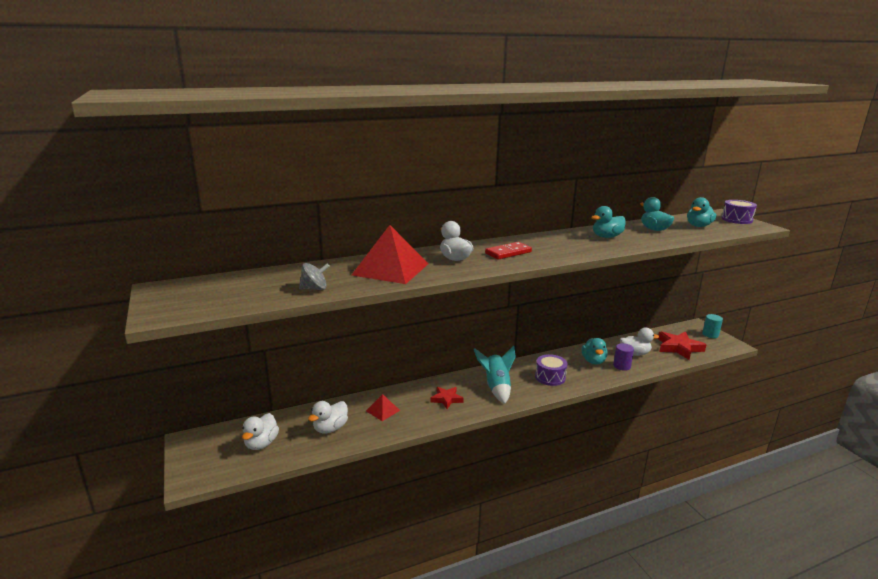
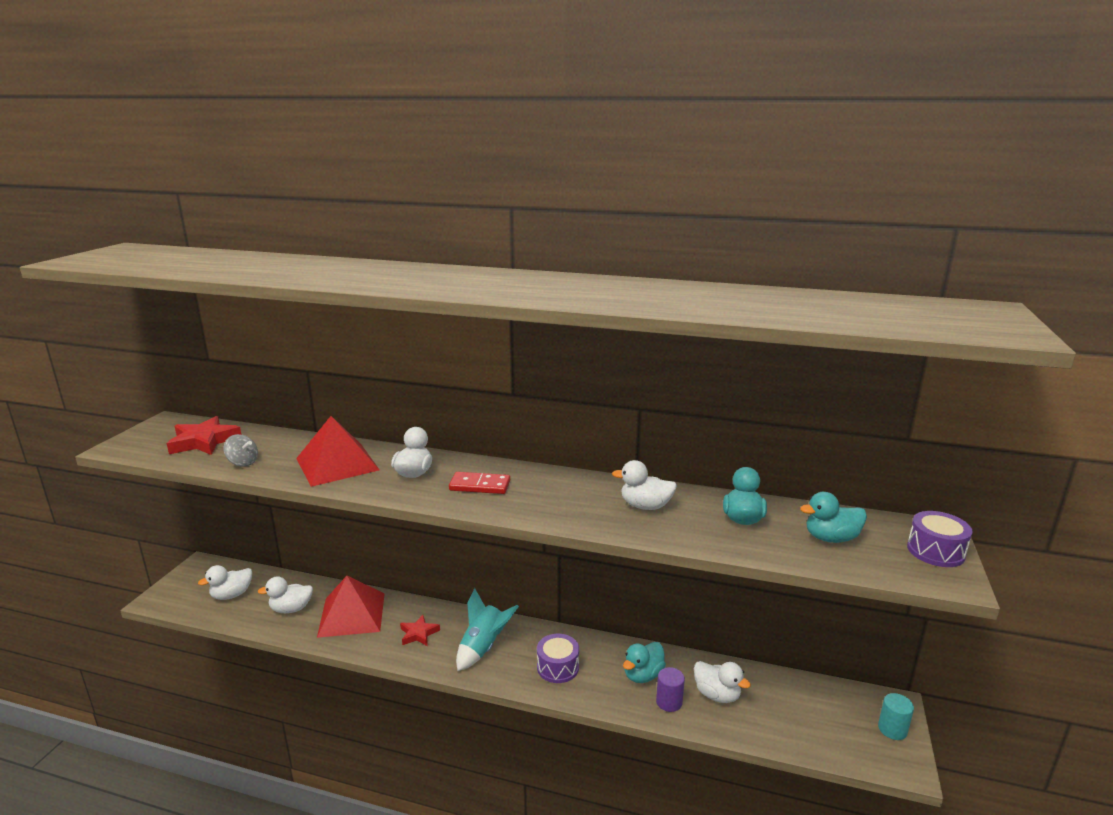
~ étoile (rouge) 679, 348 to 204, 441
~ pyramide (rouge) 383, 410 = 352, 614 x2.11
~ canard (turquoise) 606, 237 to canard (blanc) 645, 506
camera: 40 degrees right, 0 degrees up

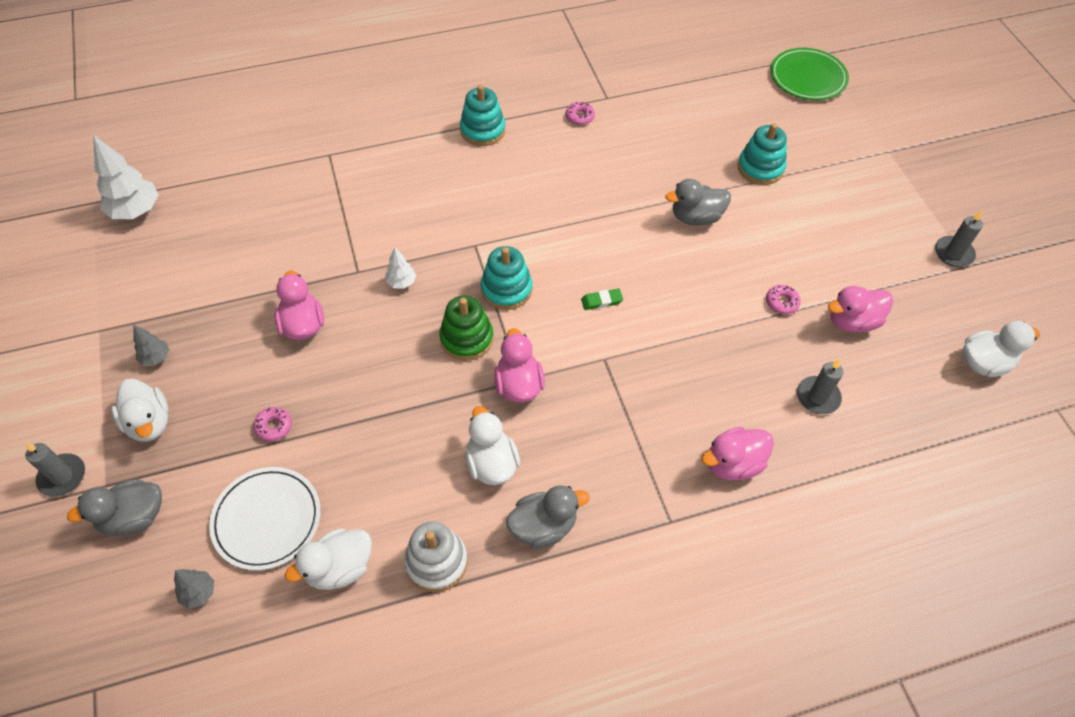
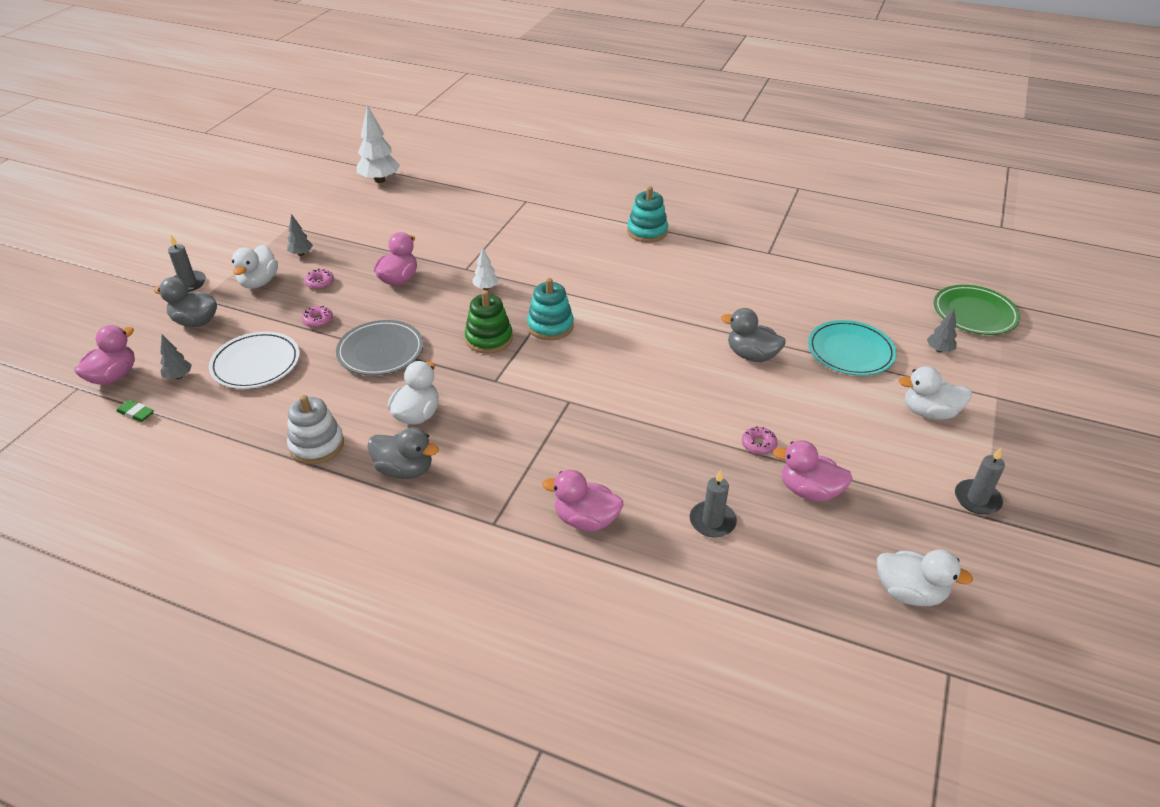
~ canard (rose) 518, 385 to 113, 376
~ gomme (vert) 601, 301 to 136, 413
~ beignet (rose) 579, 117 to 320, 283
+ assiette (gris) 380, 351
~ jouet à empiler (turquoise) 760, 168 to assiette (turquoise) 850, 351
~ canard (blanc) 339, 568 to 929, 412
+ arbre (gris) 939, 350
camera: 40 degrees right, 15 degrees down

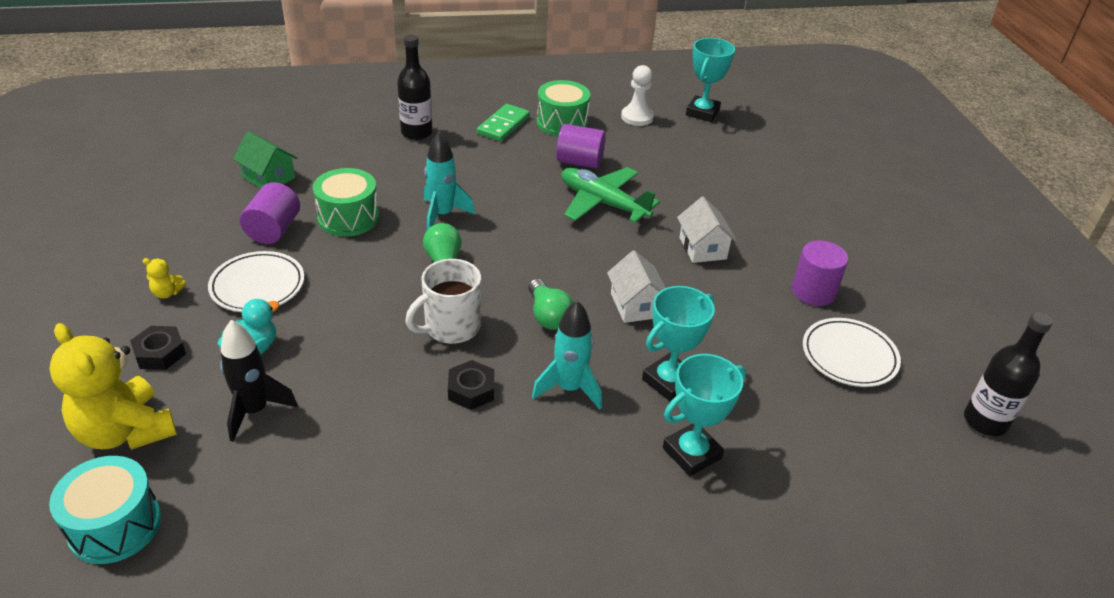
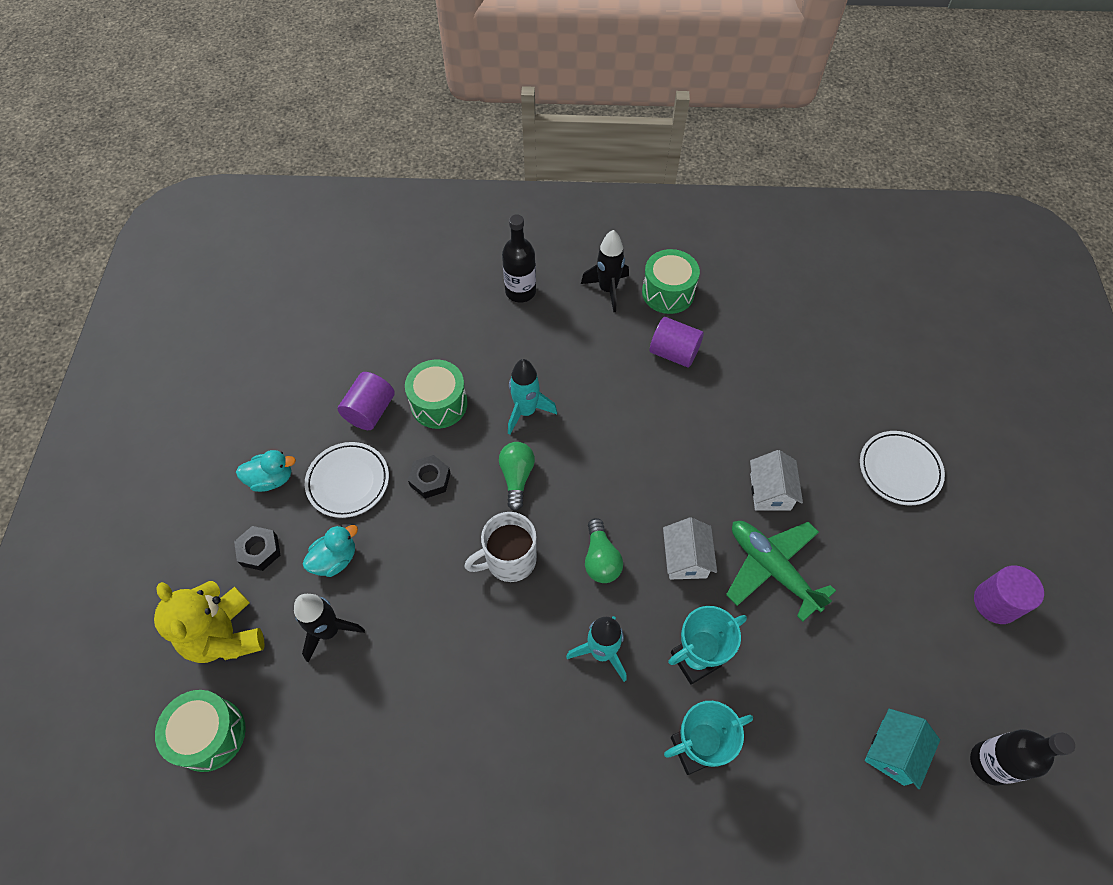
~ tambour (turquoise) 115, 525 to tambour (vert) 210, 734
~ ours en peluche (jaune) 167, 293 to canard (turquoise) 271, 479
~ écrou (noir) 471, 390 to 430, 479
~ domino (vert) 503, 125 to fusée (noir) 608, 290
~ avion (vert) 603, 203 to 772, 568
~ assiette (blanc) 849, 356 to 899, 470
+ maison (turquoise) 893, 752
~ cylindre (violet) 813, 291 to 995, 602
- maison (vert) 269, 177
- pion (blanc) 637, 117
- trophée (turquoise) 702, 112
camera: 15 degrees right, 20 degrees up

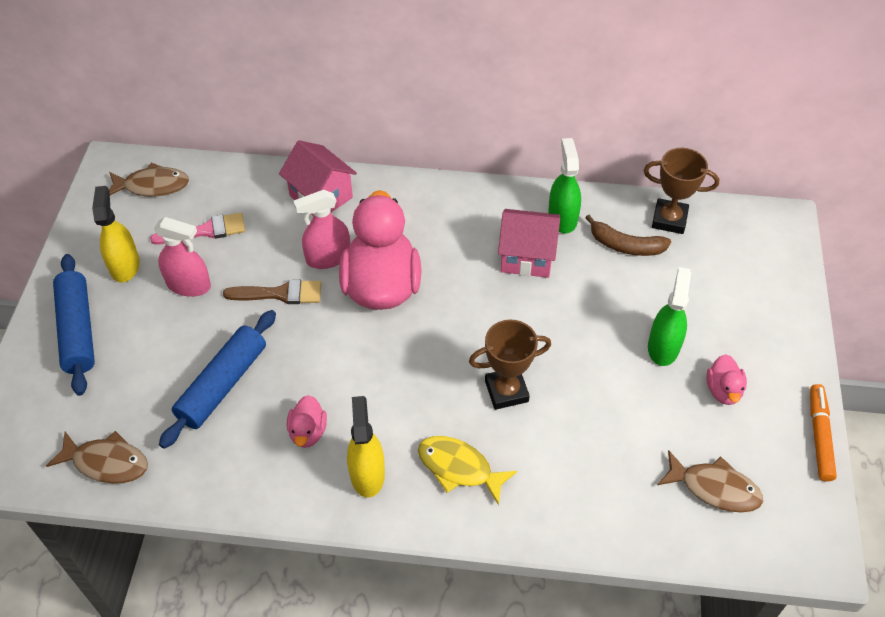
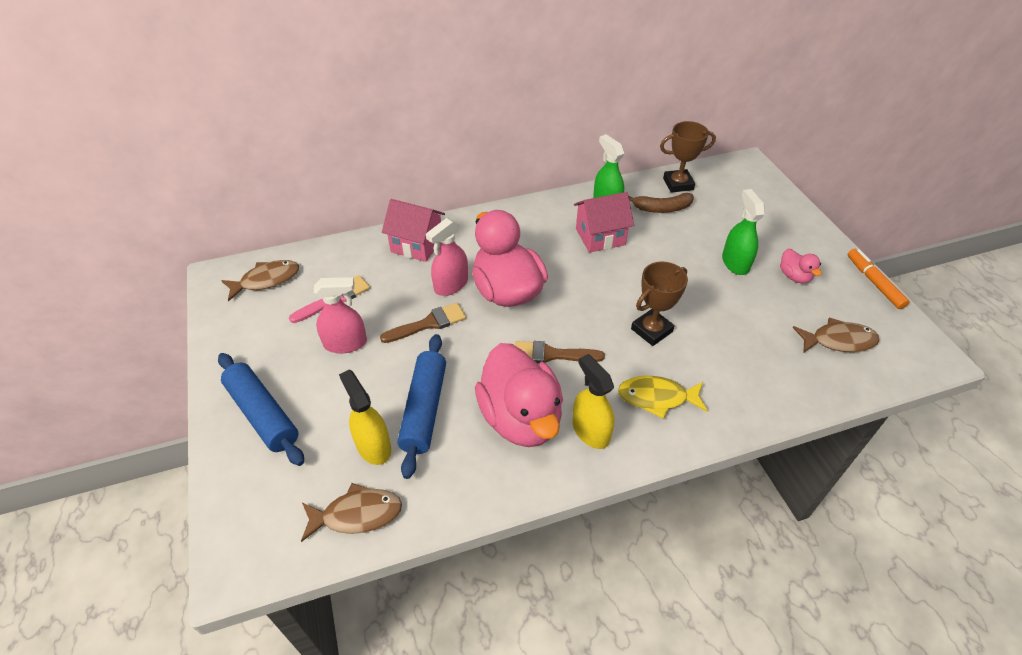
~ vaporisateur (jaune) 125, 265 to 373, 446
~ canard (rose) 308, 432 = 521, 418 x2.25
+ pinceau (marron) 551, 354
camera: 25 degrees left, 5 degrees down

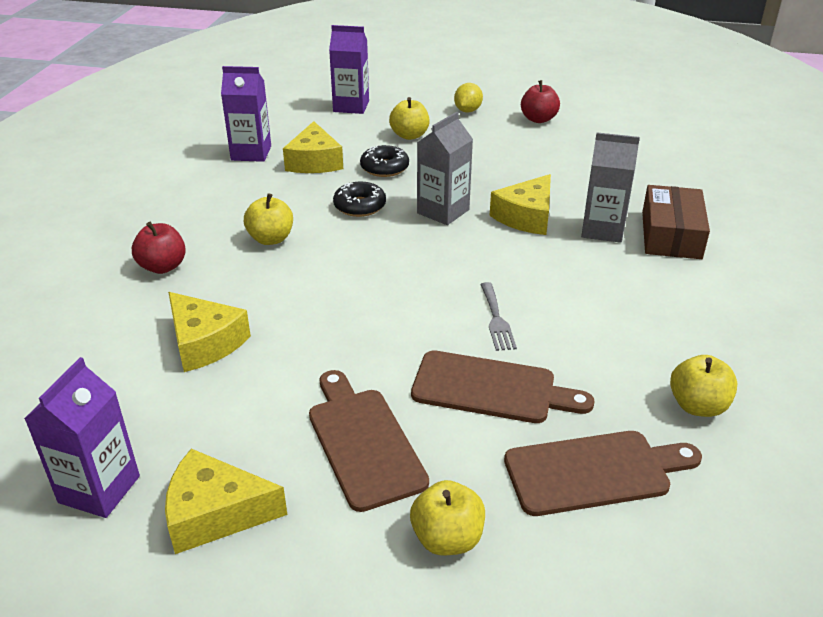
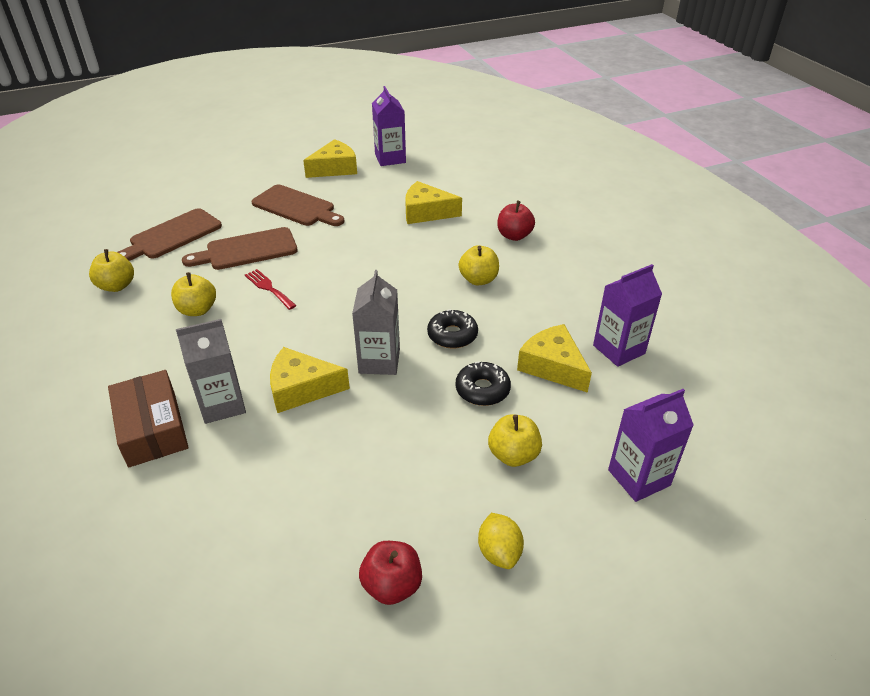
~ pomme (jaune) 447, 538 to 197, 310
~ fourchette (gris) 496, 319 to fourchette (rouge) 269, 288
~ fromage (jaune) 526, 217 = 301, 389 90 degrees counterclockwise
camera: 145 degrees right, 5 degrees up

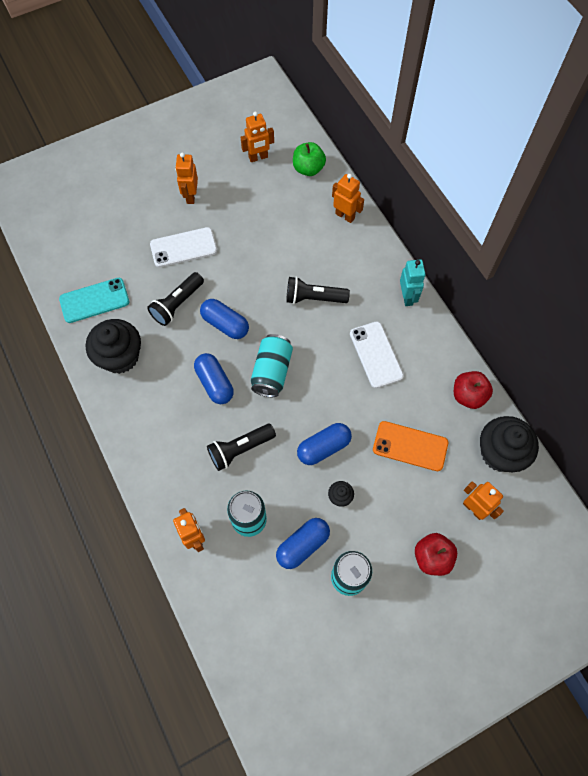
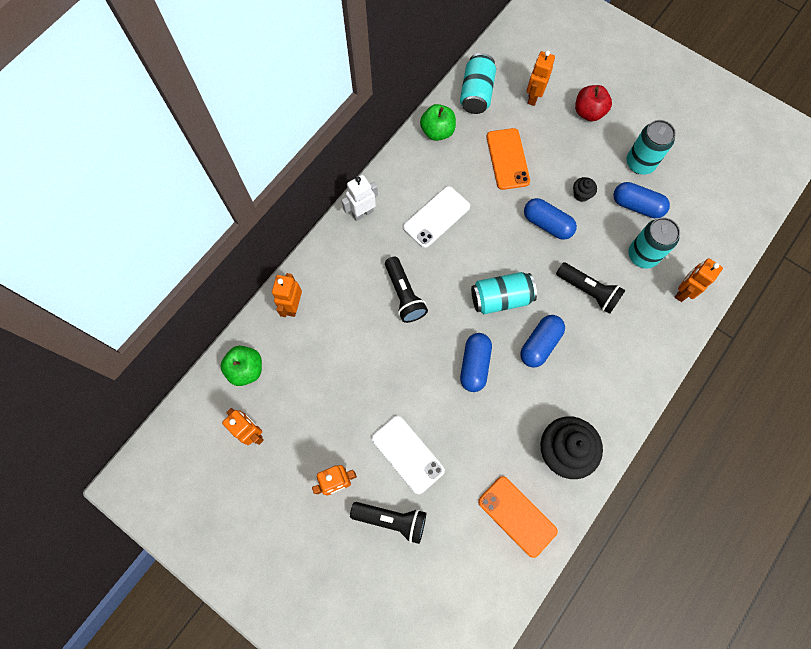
~ robot (turquoise) 407, 297 to robot (blanc) 362, 213
~ lampe de poche (noir) 177, 304 to 391, 519
~ pomme (rouge) 468, 395 to pomme (vert) 437, 131
~ muffin (noir) 500, 453 to canette (turquoise) 476, 93
~ téléphone (turquoise) 94, 300 to téléphone (orange) 517, 516
camera: 115 degrees left, 5 degrees up

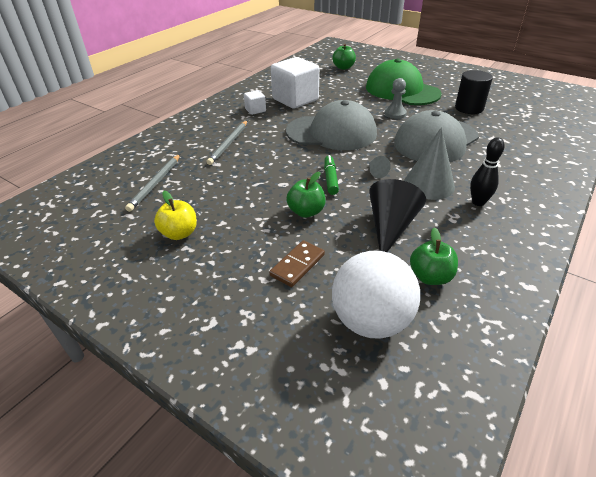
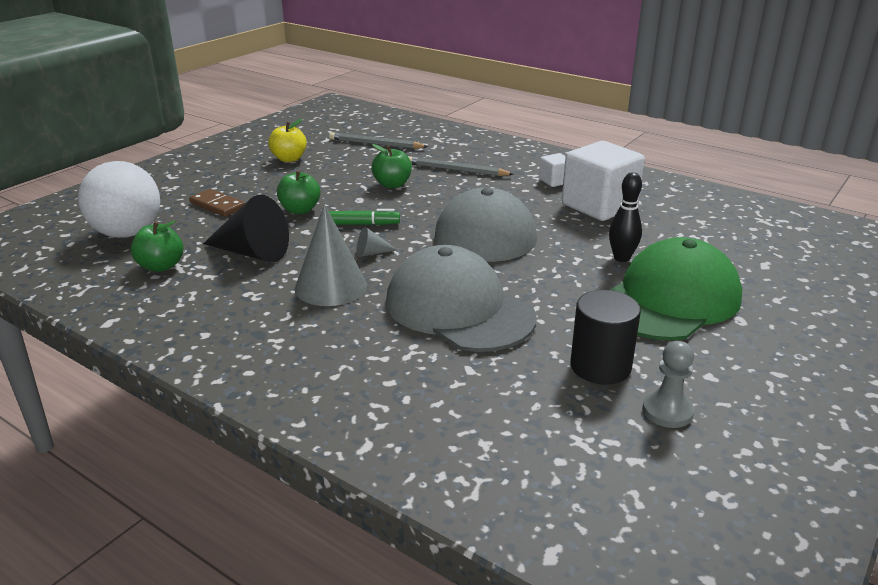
~ pomme (vert) 343, 67 to 392, 185
~ quille (noir) 478, 202 to 621, 258
~ pion (gris) 395, 114 to 667, 411
camera: 90 degrees right, 10 degrees down

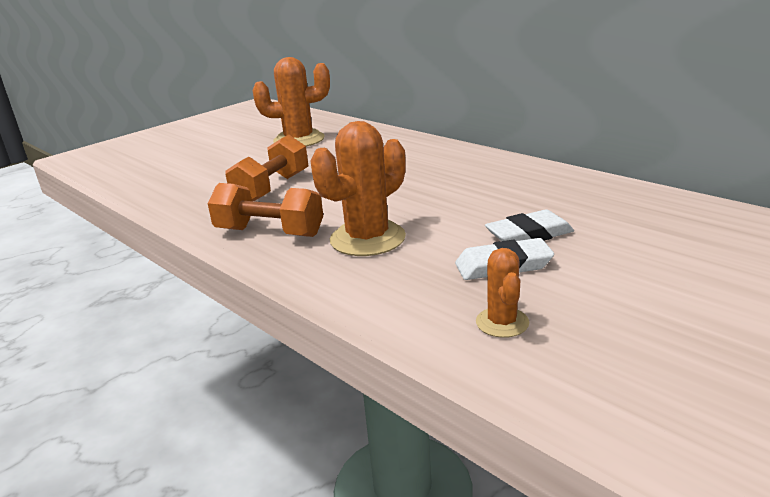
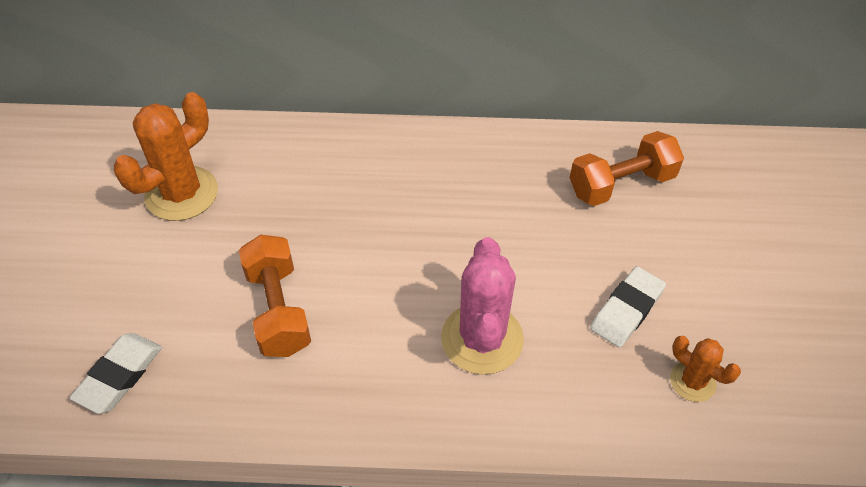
~ gomme (blanc) 529, 234 to 119, 375
~ cactus (orange) 367, 239 to cactus (rose) 482, 339
~ haltère (orange) 269, 232 to 621, 184
camera: 45 degrees left, 25 degrees up

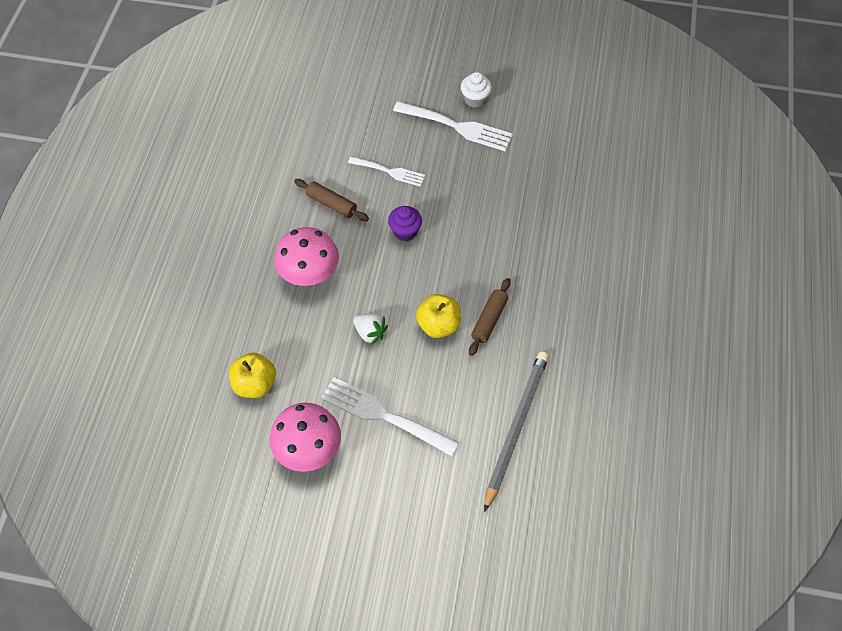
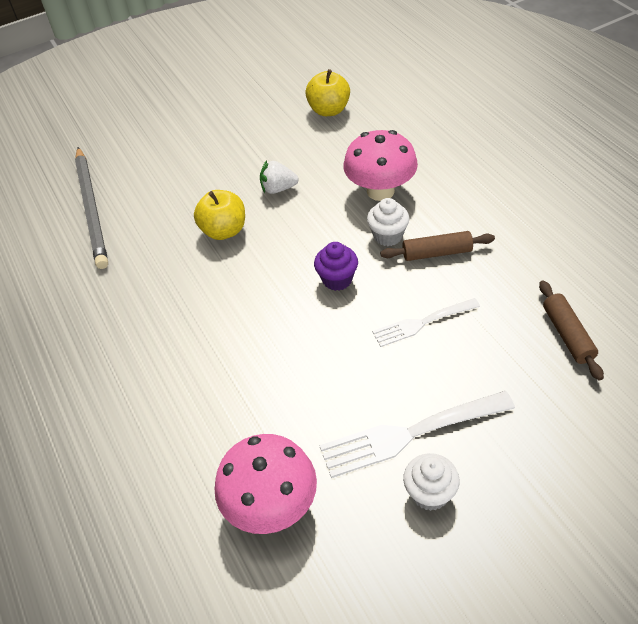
~ champignon (rose) 308, 450 to 271, 505
+ muffin (blanc) 388, 236
~ rouleau à pâtisserie (marron) 489, 320 to 567, 335
- fourchette (blanc) 384, 415
camera: 145 degrees right, 10 degrees down

